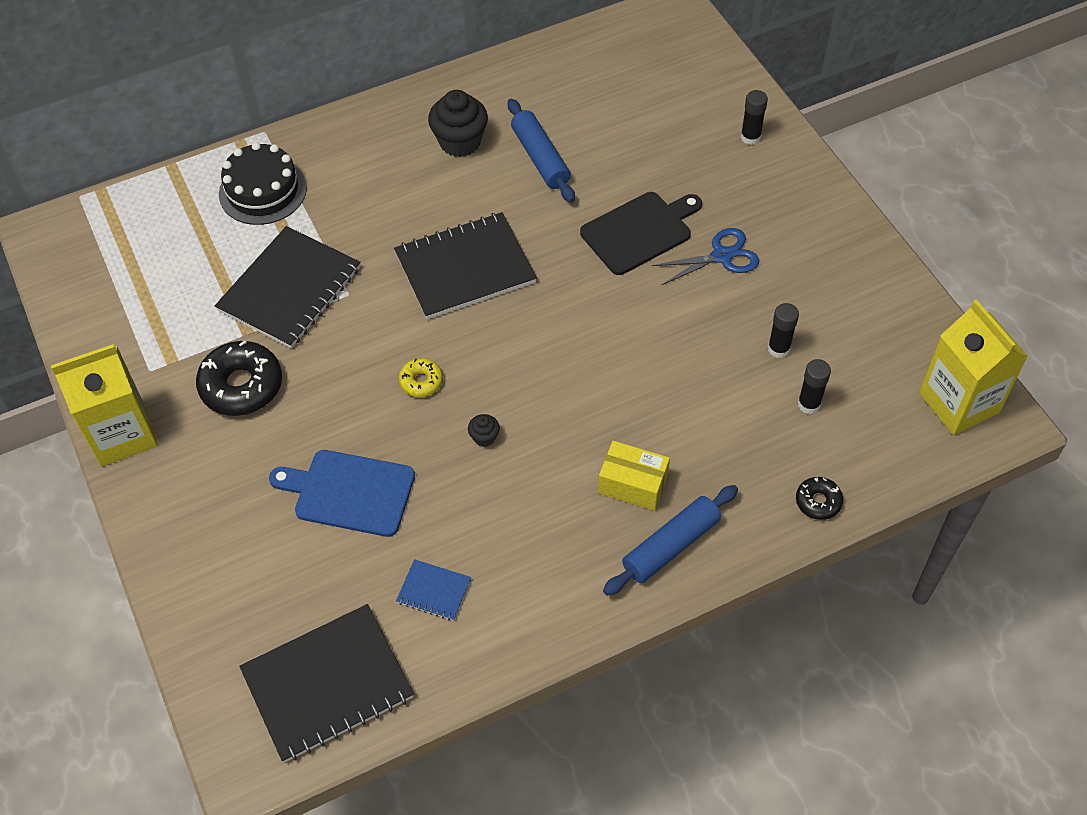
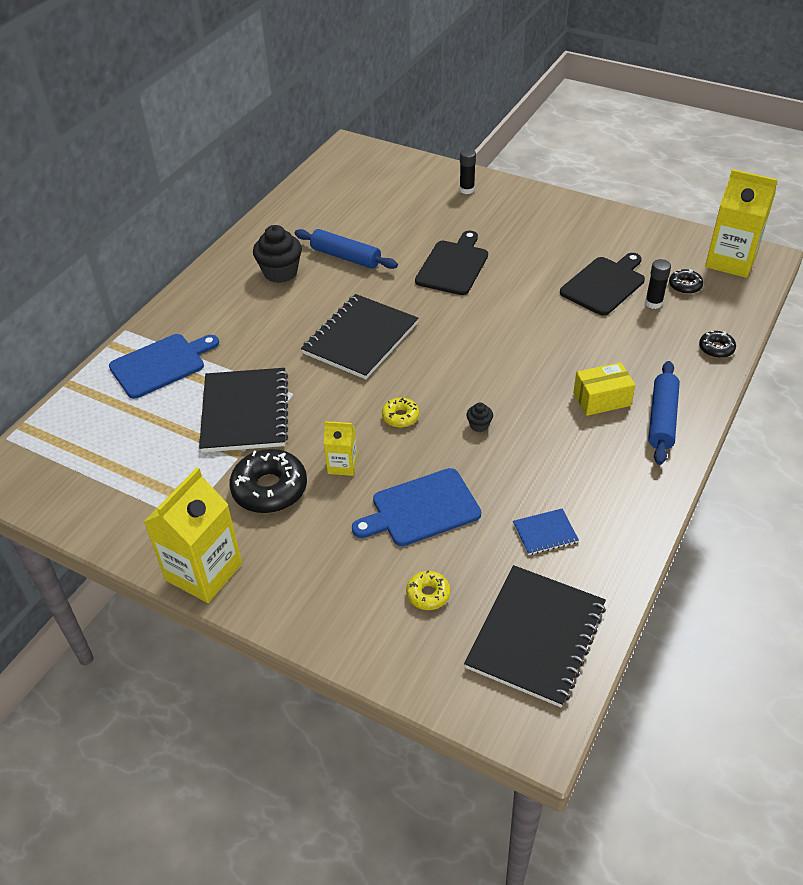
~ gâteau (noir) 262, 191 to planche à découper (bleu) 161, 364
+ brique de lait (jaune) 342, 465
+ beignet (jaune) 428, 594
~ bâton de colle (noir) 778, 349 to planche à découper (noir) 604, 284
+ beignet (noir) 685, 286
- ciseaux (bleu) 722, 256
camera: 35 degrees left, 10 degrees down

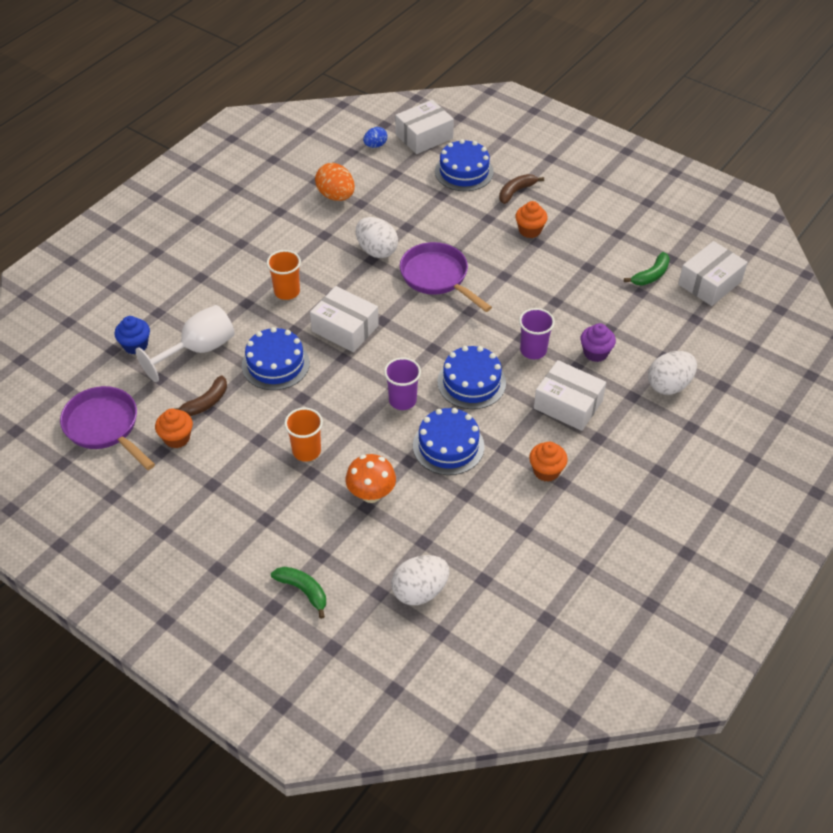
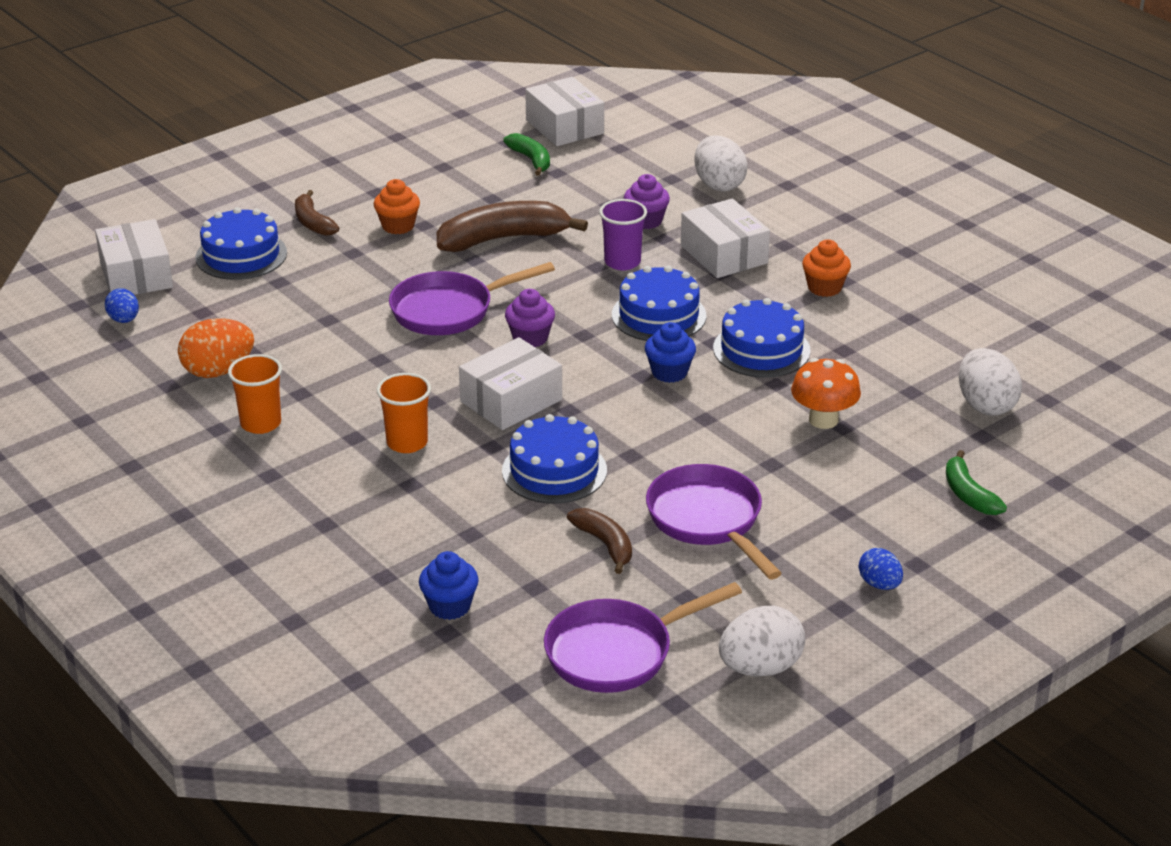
~ gobelet (orange) 306, 451 to 261, 423
+ banane (marron) 503, 239
+ muffin (violet) 530, 338
~ gobelet (violet) 402, 400 to muffin (bleu) 669, 372
+ poêle (violet) 708, 520
~ boîte (blanc) 568, 404 = 723, 254 75 degrees counterclockwise
~ œuf (blanc) 376, 250 to 760, 668
+ œuf (bleu) 879, 584
~ banane (vert) 303, 591 = 968, 494 75 degrees counterclockwise
- verre à pied (blanc) 199, 350
- muffin (orange) 177, 438
camera: 75 degrees left, 15 degrees down

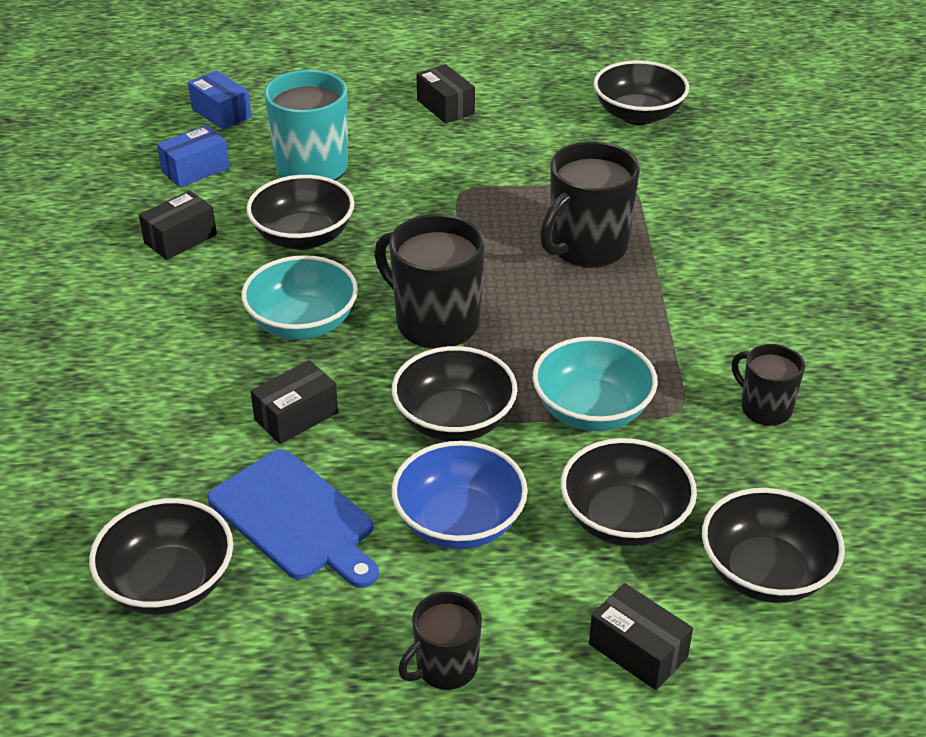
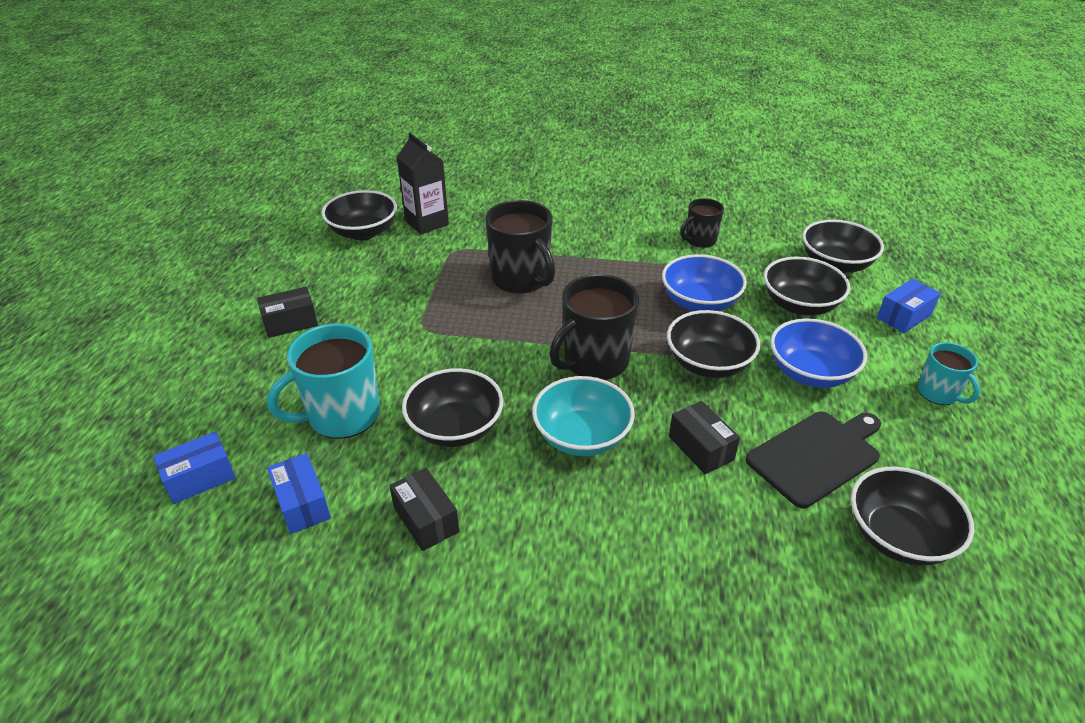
+ brique de lait (noir) 427, 222
~ bol (turquoise) 592, 410 to bol (bleu) 699, 302
~ planche à découper (bleu) 295, 518 to planche à découper (noir) 816, 456
~ boîte (noir) 638, 650 to boîte (bleu) 904, 316
~ tasse (noir) 445, 667 to tasse (turquoise) 938, 393
camera: 80 degrees left, 0 degrees up

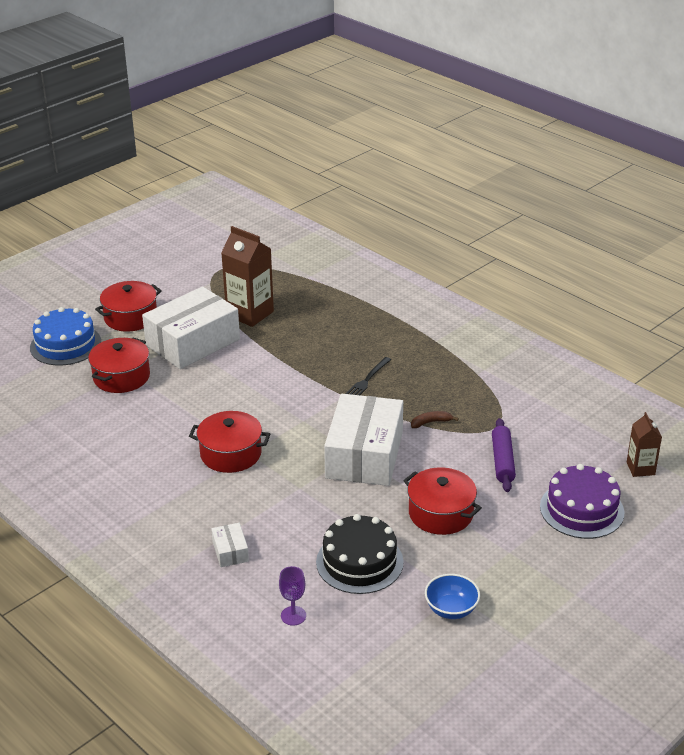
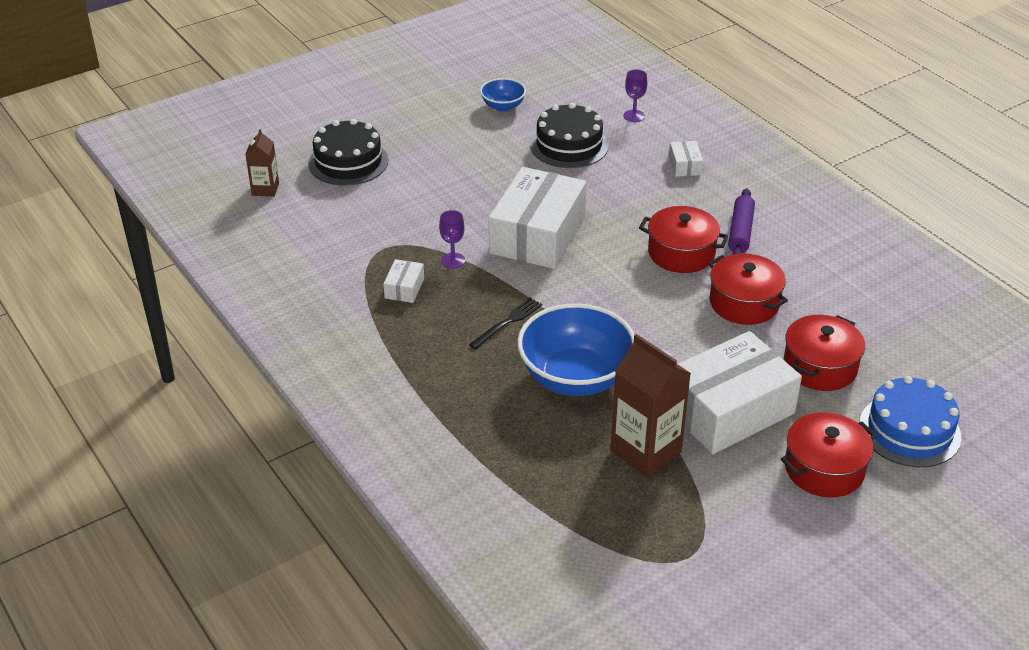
~ gâteau (violet) 581, 509 to gâteau (noir) 348, 162
+ boîte (blanc) 404, 288
~ banane (marron) 431, 422 to verre à pied (violet) 453, 260
+ bol (bleu) 575, 378
~ marmite (rouge) 441, 513 to 744, 303
~ rouleau à pâtisserie (violet) 503, 461 to 740, 231
camera: 170 degrees left, 5 degrees up

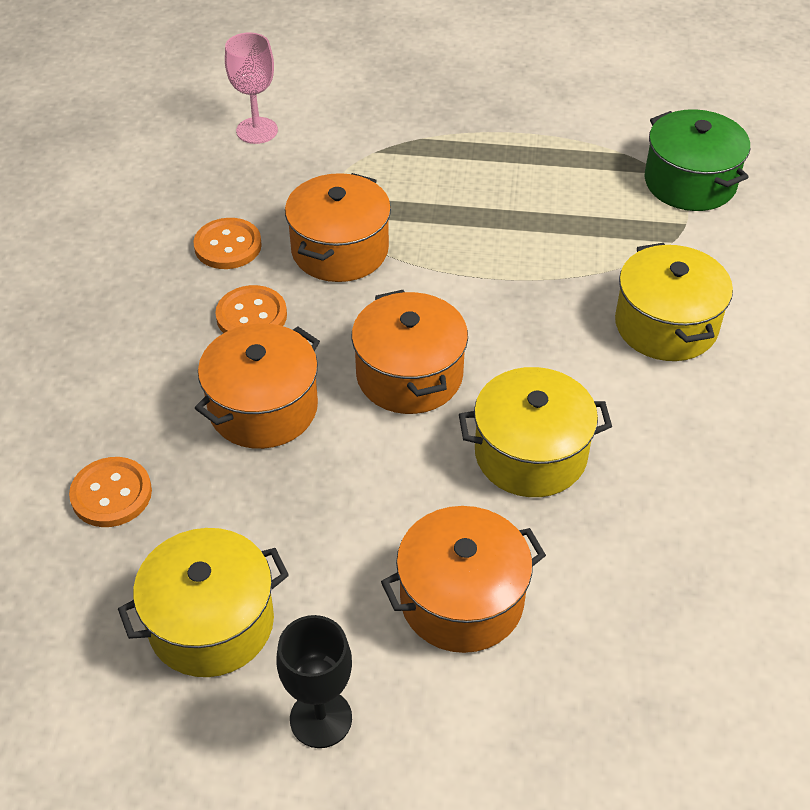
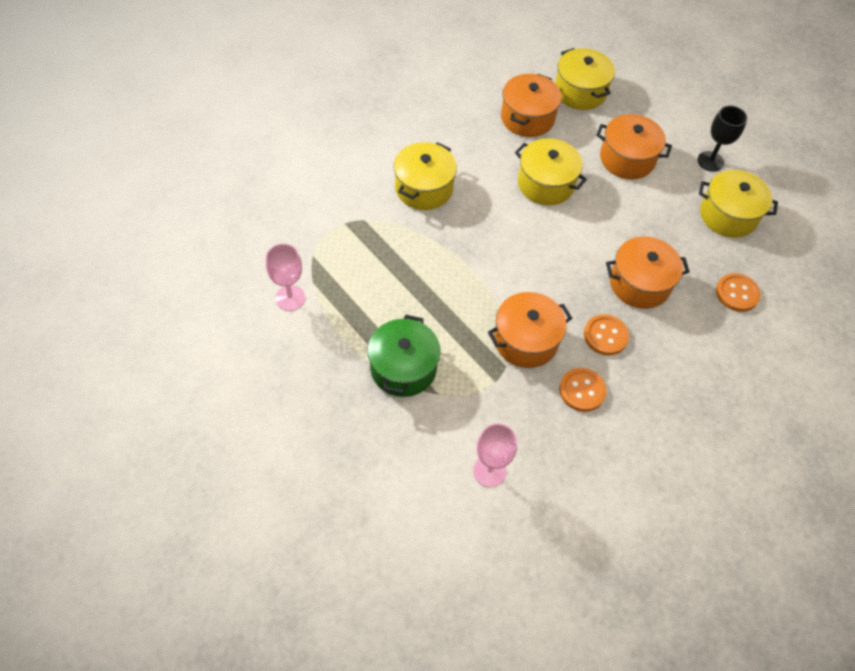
+ verre à pied (rose) 290, 298
~ marmite (vert) 690, 182 to 403, 368
~ marmite (orange) 409, 375 to 527, 118
+ marmite (jaune) 580, 92
camera: 140 degrees left, 10 degrees up

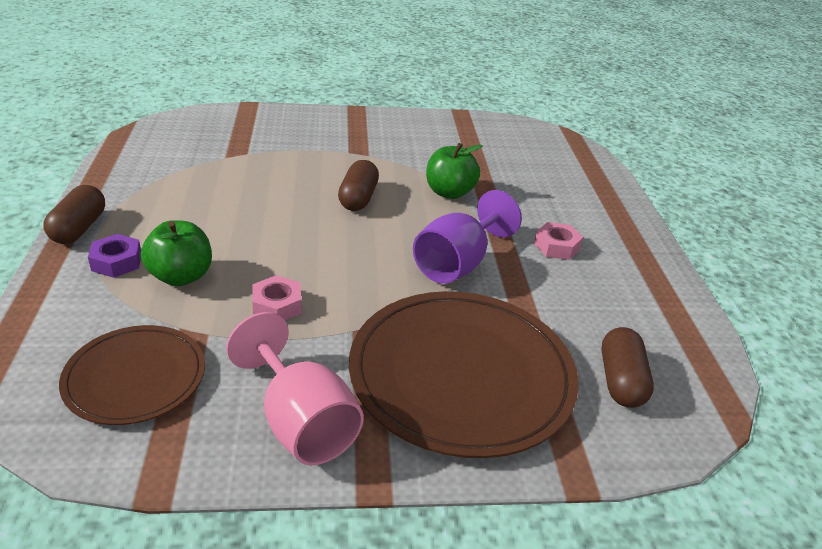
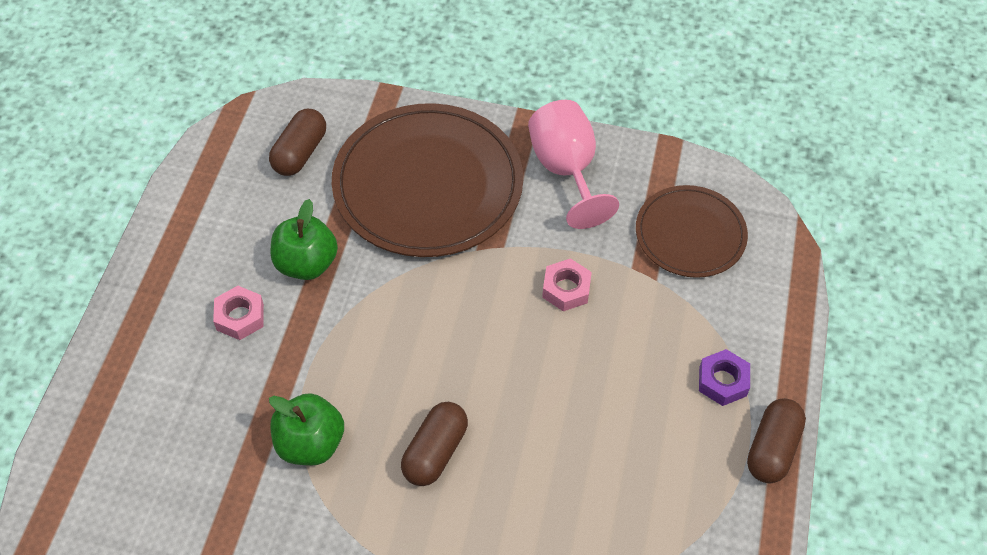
~ pomme (vert) 181, 276 to 306, 264
- verre à pied (violet) 457, 264
camera: 160 degrees left, 20 degrees up

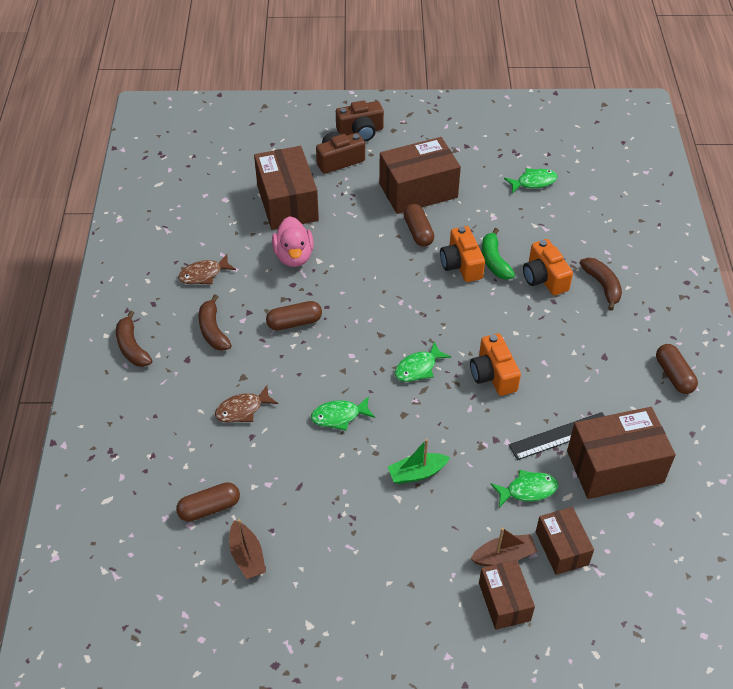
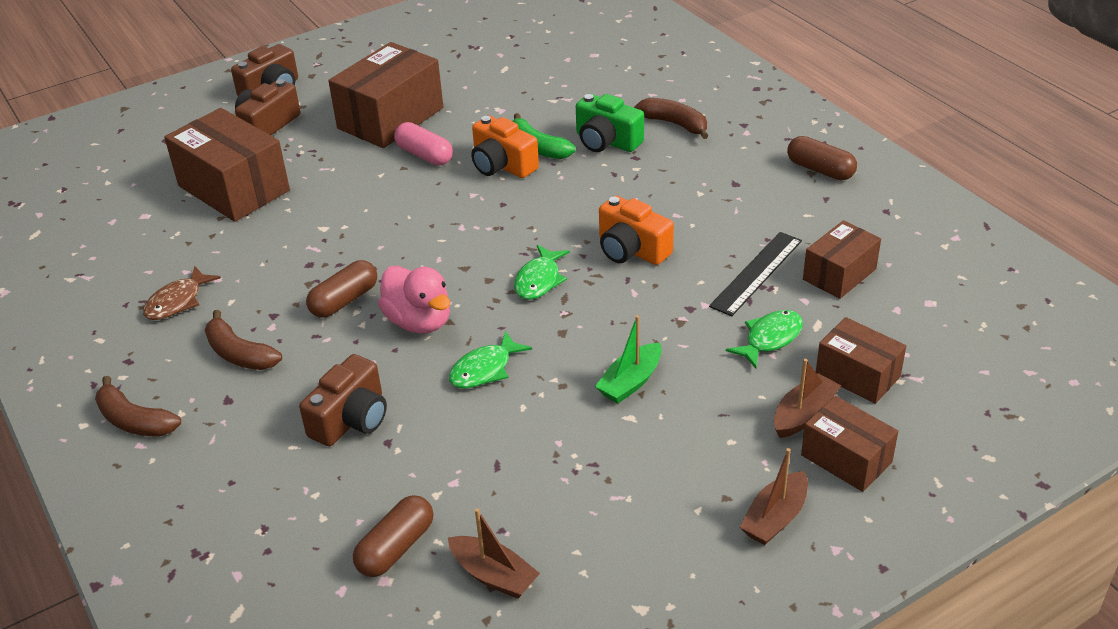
~ poisson (marron) 242, 409 to appareil photo (marron) 351, 419
~ canard (rose) 294, 256 to 419, 321
~ gélule (marron) 418, 232 to gélule (rose) 424, 155
~ appareil photo (orange) 544, 278 to appareil photo (vert) 606, 141
+ bateau (marron) 775, 518
~ boîte (marron) 615, 466 = 839, 274 x0.59
- poisson (vert) 533, 182
camera: 30 degrees left, 10 degrees down

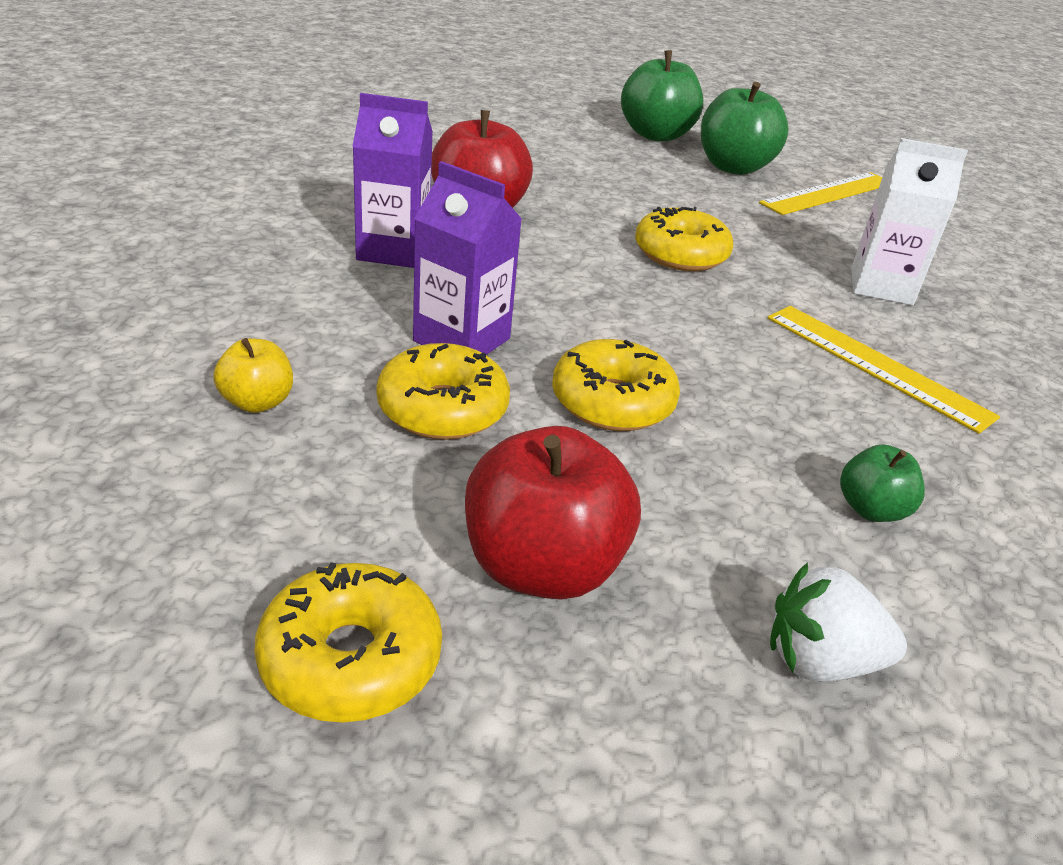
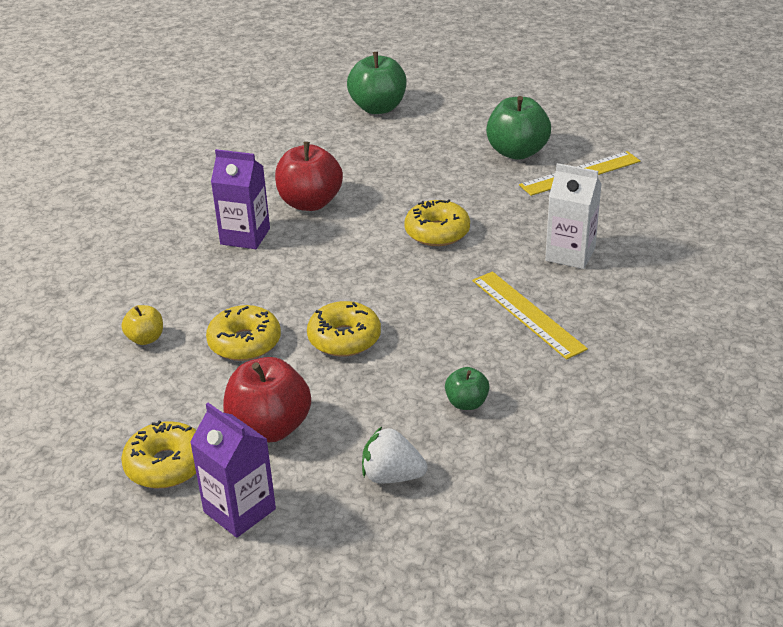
~ brique de lait (violet) 461, 340 to 239, 510
~ pomme (vert) 656, 135 to 378, 108
camera: 15 degrees right, 0 degrees up

